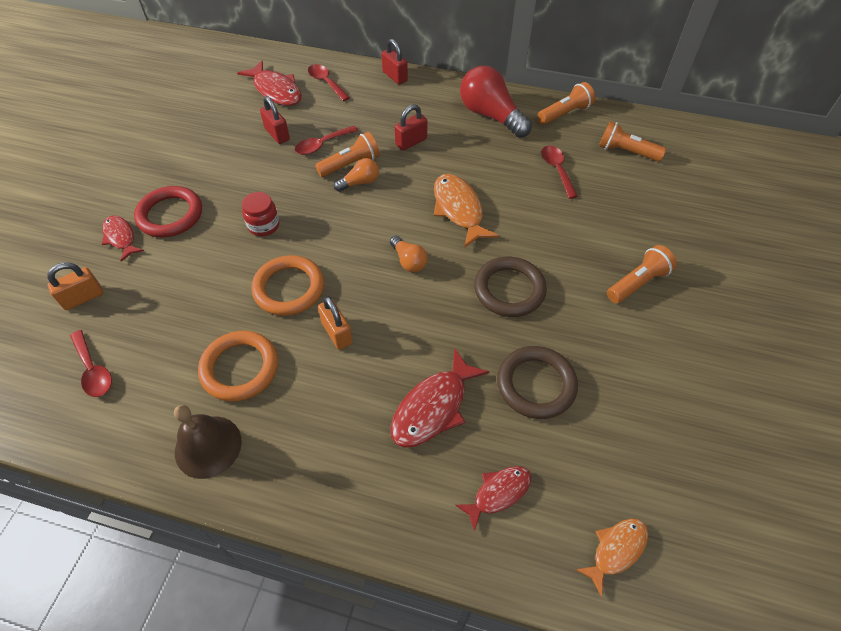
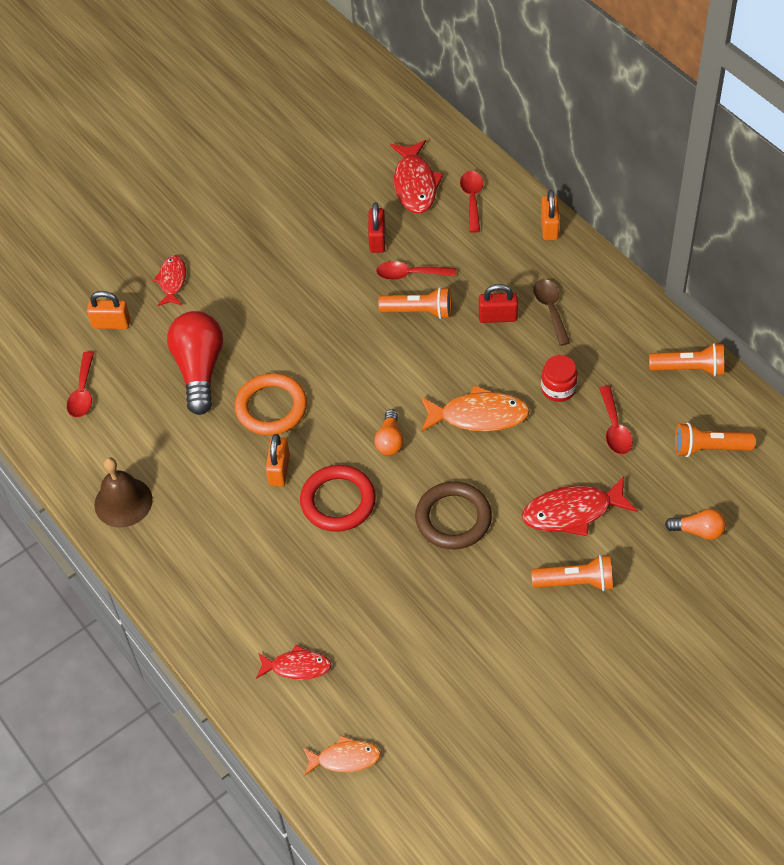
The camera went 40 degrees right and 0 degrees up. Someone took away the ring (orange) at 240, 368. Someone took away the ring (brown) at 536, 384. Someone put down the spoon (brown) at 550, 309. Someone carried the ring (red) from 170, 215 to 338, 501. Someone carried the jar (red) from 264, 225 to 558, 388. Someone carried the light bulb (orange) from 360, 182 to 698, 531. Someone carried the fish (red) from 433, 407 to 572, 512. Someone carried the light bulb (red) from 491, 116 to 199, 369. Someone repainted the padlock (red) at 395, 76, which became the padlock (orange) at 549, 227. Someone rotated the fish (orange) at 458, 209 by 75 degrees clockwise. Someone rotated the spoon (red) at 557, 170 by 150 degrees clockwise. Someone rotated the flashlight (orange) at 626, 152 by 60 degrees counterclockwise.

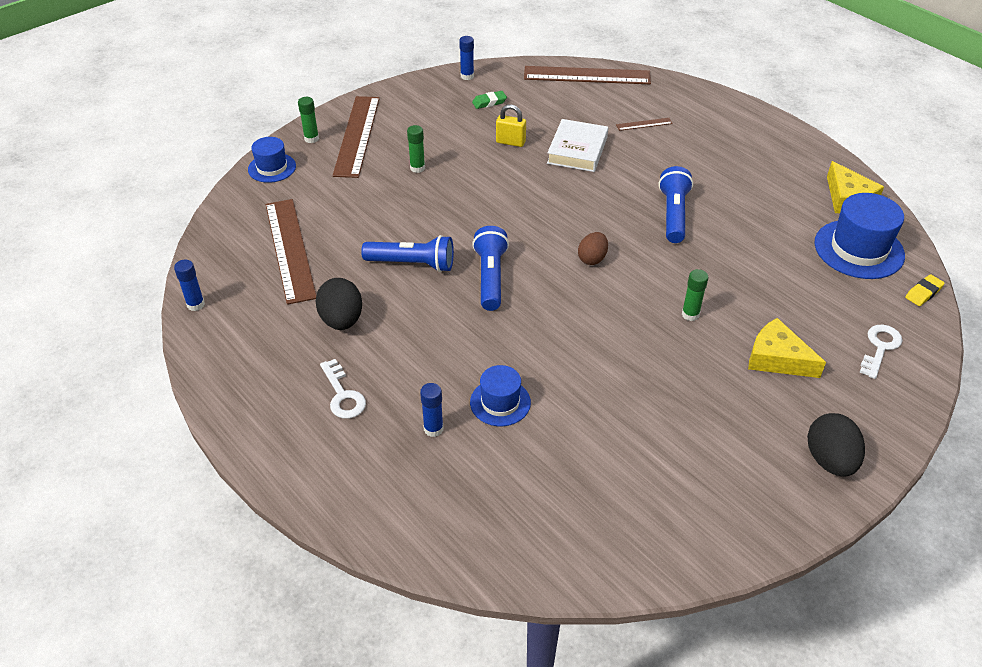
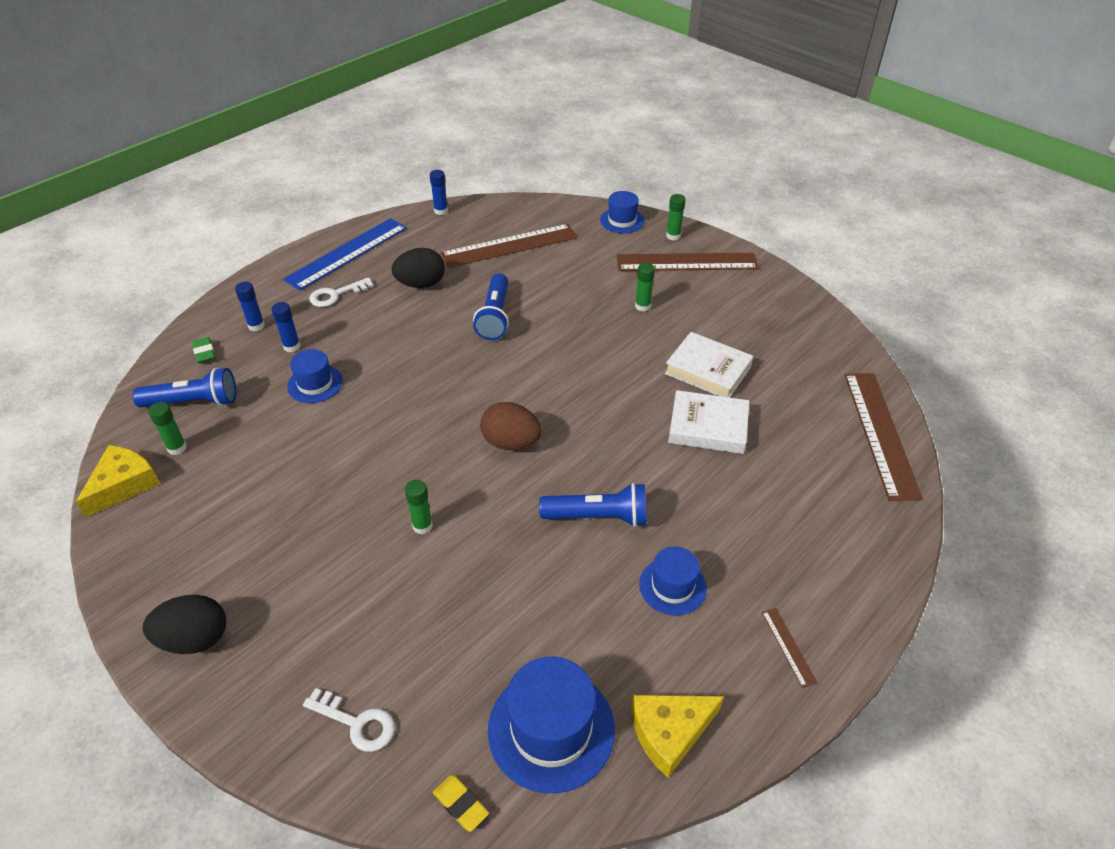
The camera went 85 degrees right and 0 degrees up. Someone put down the glue stick (green) at 177, 448. Someone put down the ruler (blue) at 347, 253. Someone put down the hat (blue) at 672, 586. Someone carried the glue stick (blue) from 467, 76 to 256, 326. Someone carried the eraser (green) from 489, 102 to 204, 353. Someone carried the flashlight (blue) from 490, 277 to 193, 402. Someone carried the ruler (brown) from 644, 124 to 788, 646. Someone carried the cheese (yellow) from 777, 358 to 123, 484. Someone swapped the padlock (yellow) at 510, 142 for the book (white) at 708, 370. Someone scaled the egg (brown) at 592, 258 by 1.51.

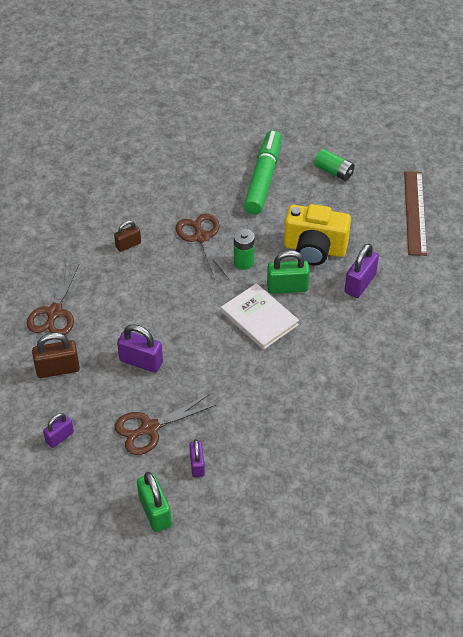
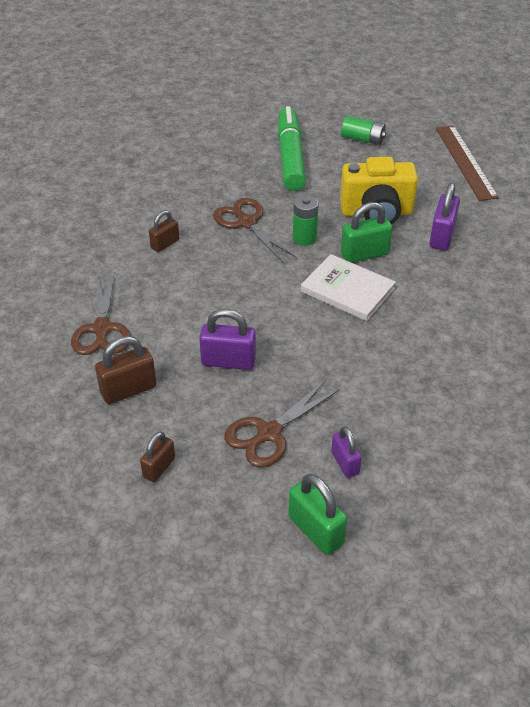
The camera went 15 degrees left and 5 degrees down. Someone repainted the padlock (purple) at 60, 437, which became the padlock (brown) at 159, 467.

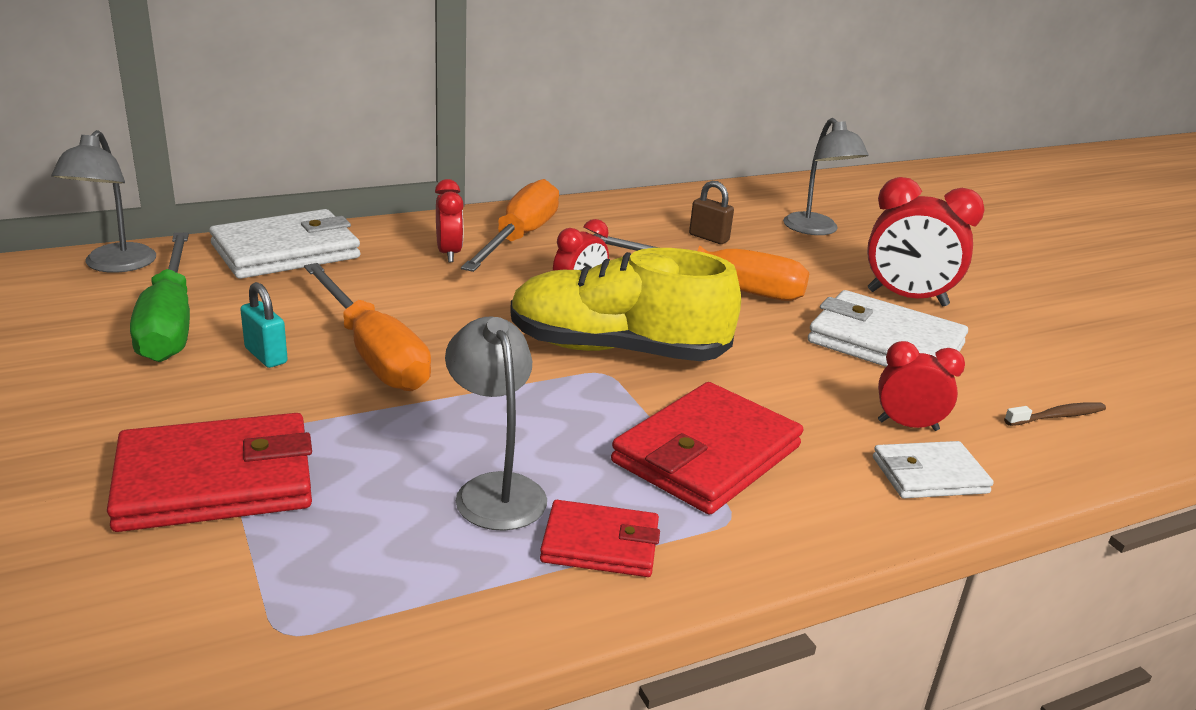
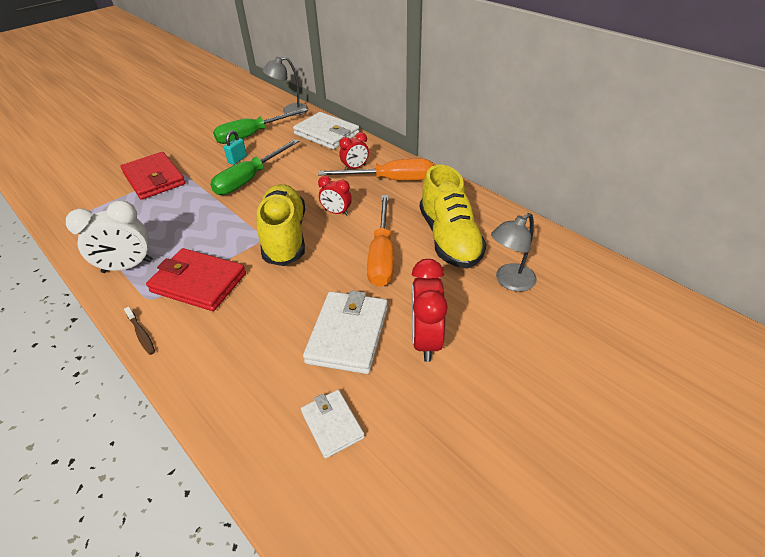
The camera went 75 degrees right and 15 degrees up. Someone took away the lamp (grey) at 495, 489. Someone took away the clock (red) at 907, 425. Someone carried the wallet (white) from 929, 475 to 332, 424. Someone carried the toothbrush (brown) from 1057, 416 to 141, 334. Someone swapped the wallet (red) at 600, 544 for the clock (white) at 128, 266. Someone swapped the padlock (brown) at 708, 238 for the shoe (yellow) at 449, 238. Someone repainted the screwdriver (orange) at 373, 353, which became the screwdriver (green) at 250, 179.

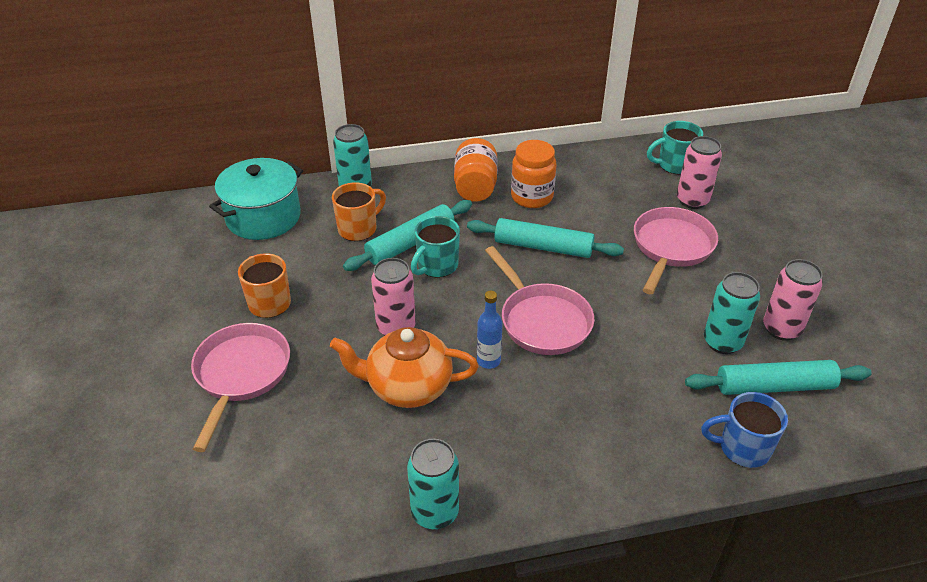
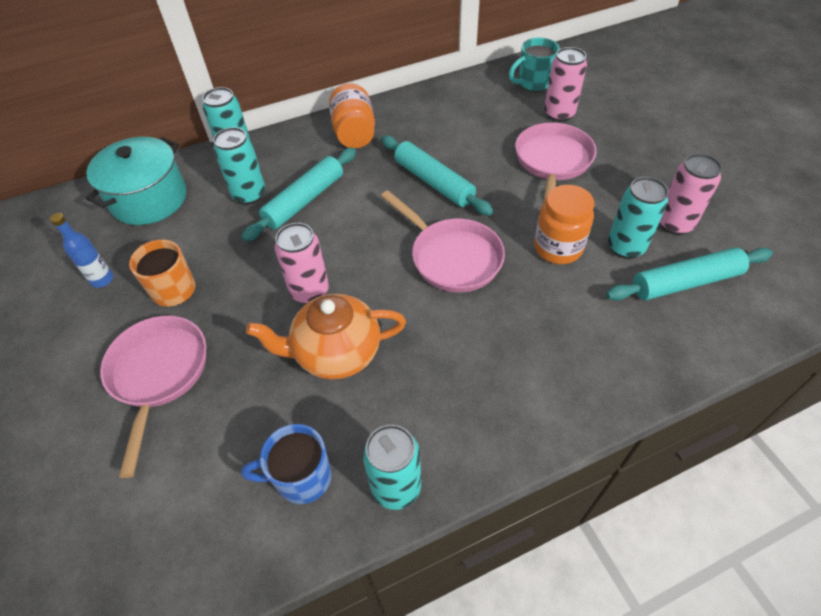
The camera went 10 degrees left and 10 degrees up. Someone took away the mug (turquoise) at 436, 266. Someone carried the bottle (blue) from 488, 361 to 102, 280. Someone carried the jar (orange) from 532, 197 to 558, 248. Someone carried the mug (blue) from 742, 448 to 301, 478. Someone swapped the mug (orange) at 358, 229 for the can (turquoise) at 249, 195. Someone rotated the rolling pin (turquoise) at 543, 247 by 45 degrees clockwise.

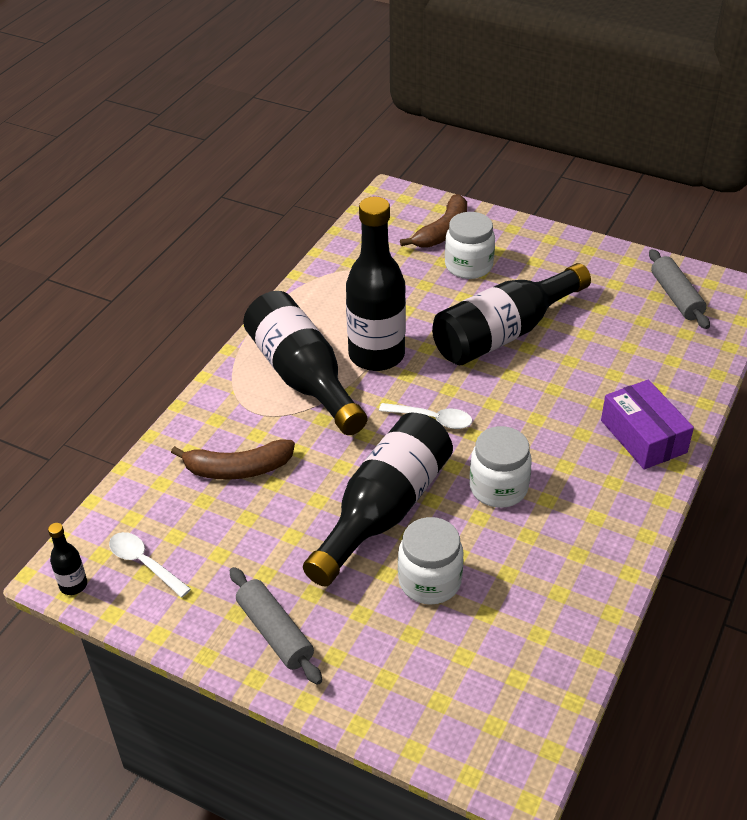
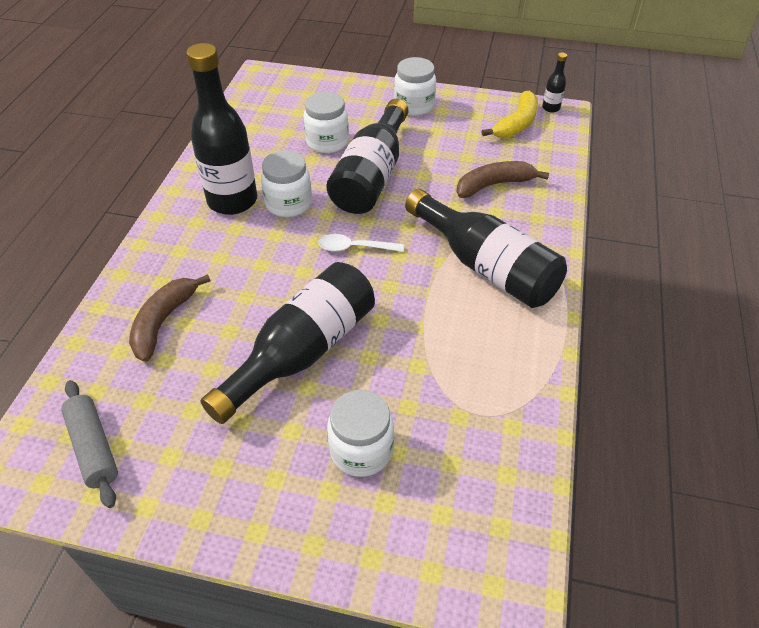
The camera went 165 degrees right and 5 degrees up. Someone took away the box (purple) at 643, 436. Someone carried the bottle (black) from 376, 355 to 232, 201. Someone carried the banana (brown) from 443, 231 to 163, 322. Someone swapped the spoon (white) at 144, 563 for the banana (yellow) at 516, 124. Someone swapped the rolling pin (grey) at 275, 632 for the jar (white) at 414, 106.

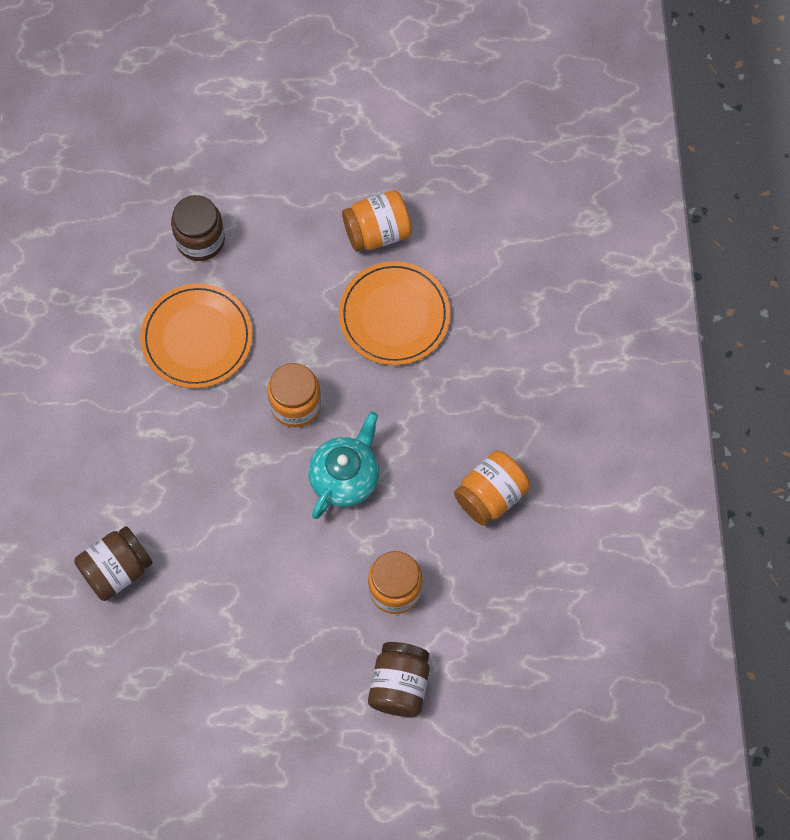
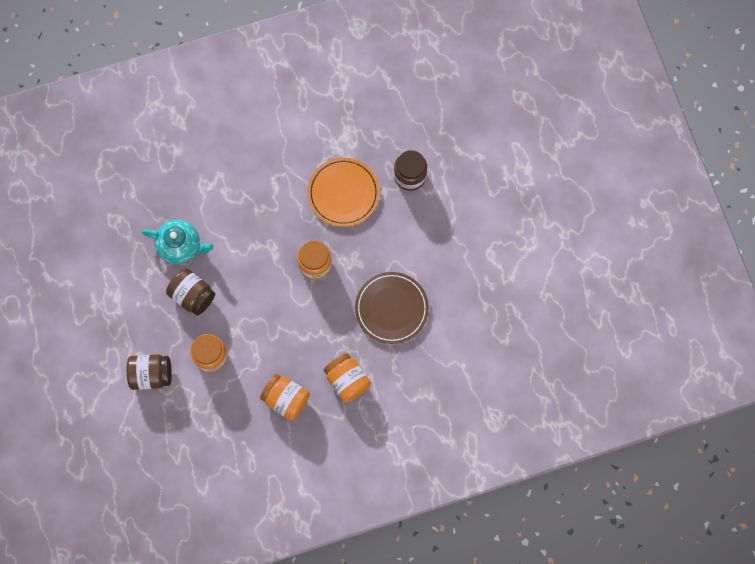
The camera went 75 degrees right and 5 degrees up. Someone carried the jar (brown) from 116, 569 to 192, 296. Someone carried the teapot (turquoise) from 345, 477 to 180, 246. Someone carried the jar (orange) from 377, 232 to 347, 381. Someone repainted the plate (orange) at 394, 315, which became the plate (brown) at 391, 308.

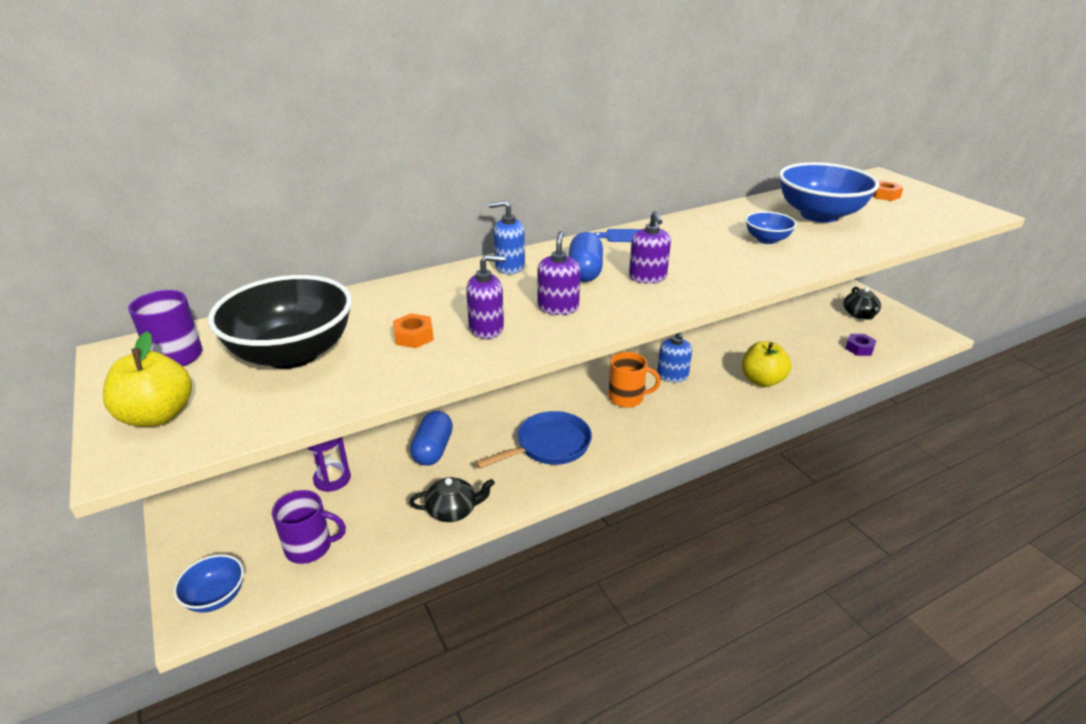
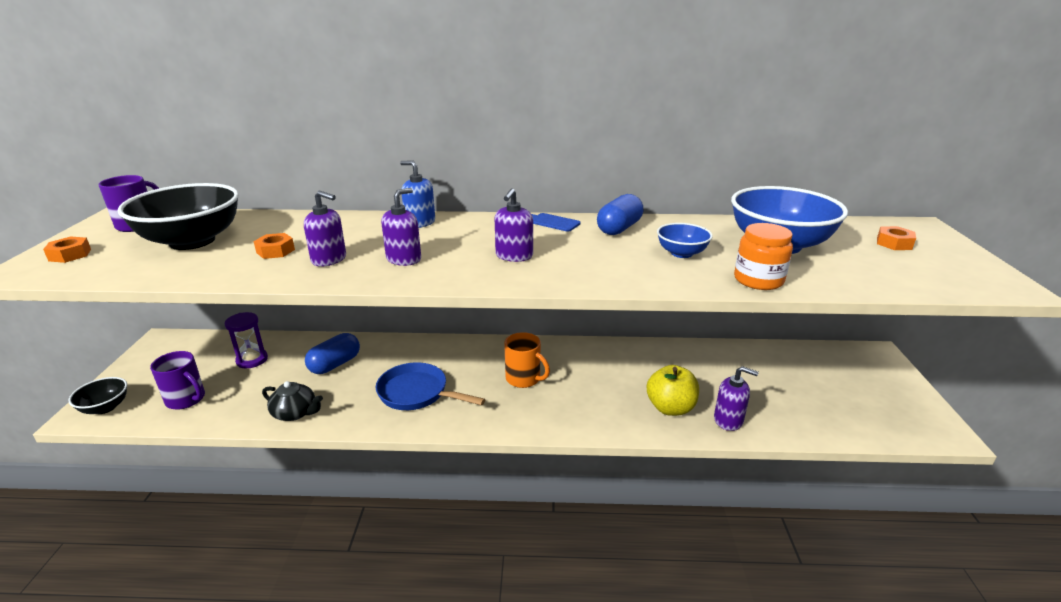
The camera went 30 degrees right and 5 degrees down. Someone took away the soap dispenser (blue) at 672, 376. Someone took away the teapot (black) at 859, 314. Someone took away the nut (purple) at 859, 348. Someone put down the soap dispenser (purple) at 728, 420. Someone put down the jar (orange) at 758, 280. Someone carried the capsule (blue) from 585, 272 to 619, 228. Someone swapped the apple (yellow) at 158, 416 for the nut (orange) at 70, 255. Someone repainted the bowl (blue) at 216, 597, which became the bowl (black) at 105, 407. Someone rotated the pan (blue) at 549, 446 by 150 degrees counterclockwise.

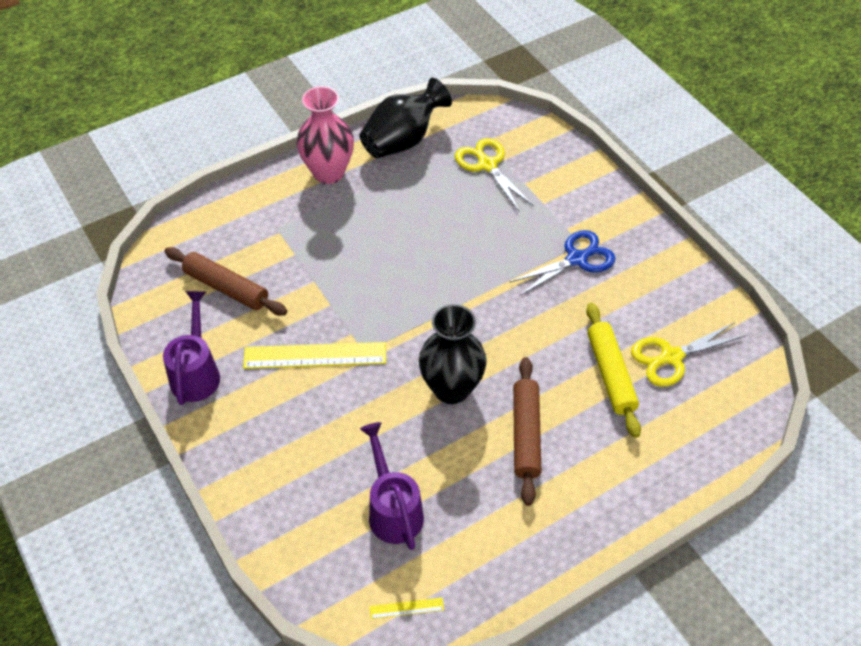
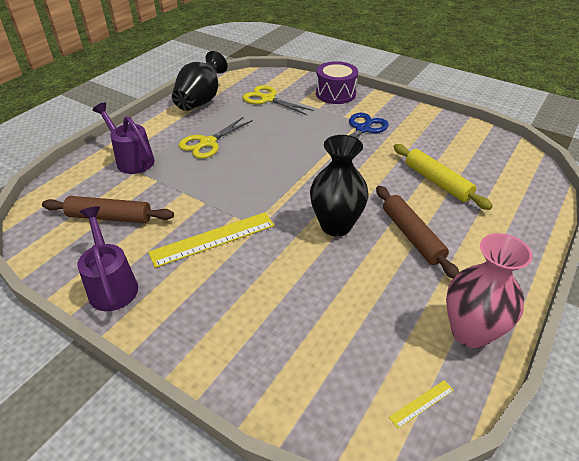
The camera went 25 degrees left and 10 degrees down. Someone put down the drum (purple) at 335, 94. Someone carried the vase (pink) from 328, 172 to 470, 332. Someone carried the watering can (purple) from 393, 510 to 132, 160. Someone carried the scissors (yellow) from 671, 357 to 207, 143.

